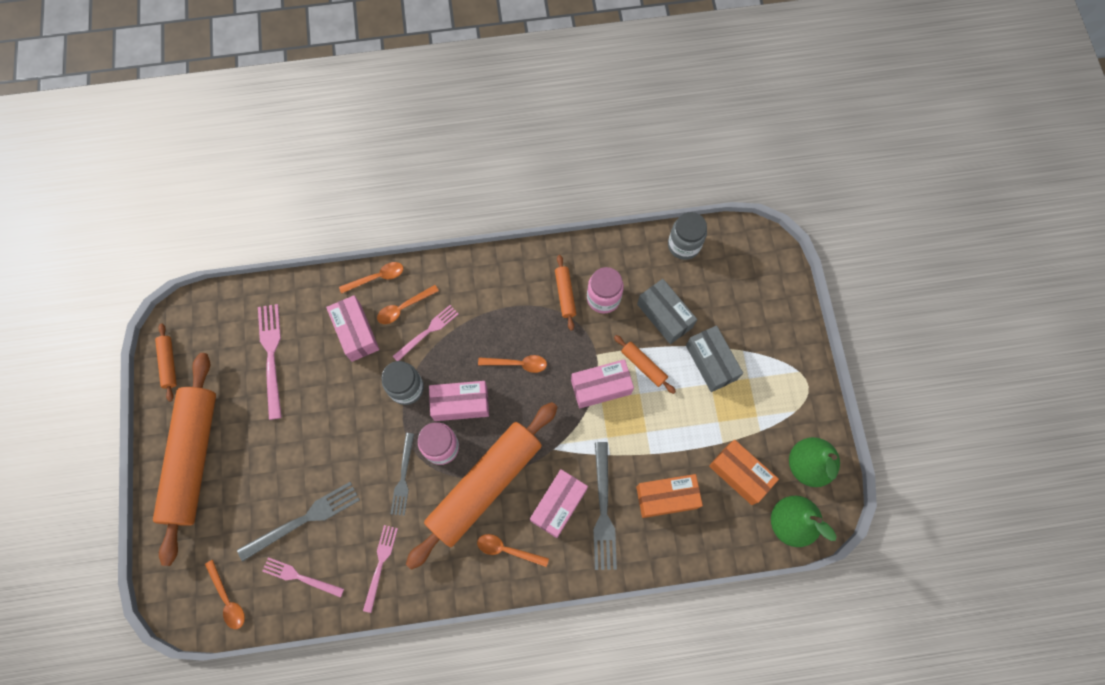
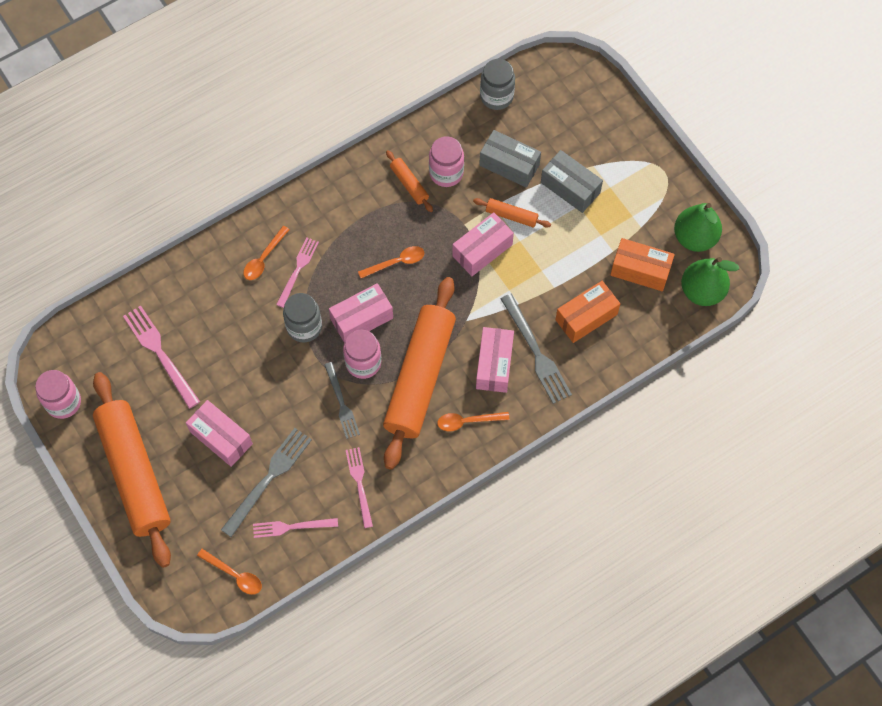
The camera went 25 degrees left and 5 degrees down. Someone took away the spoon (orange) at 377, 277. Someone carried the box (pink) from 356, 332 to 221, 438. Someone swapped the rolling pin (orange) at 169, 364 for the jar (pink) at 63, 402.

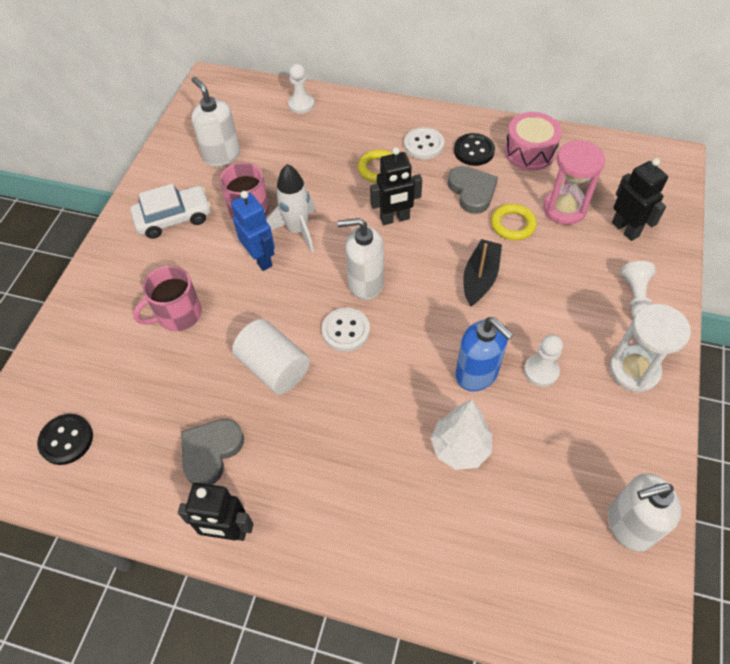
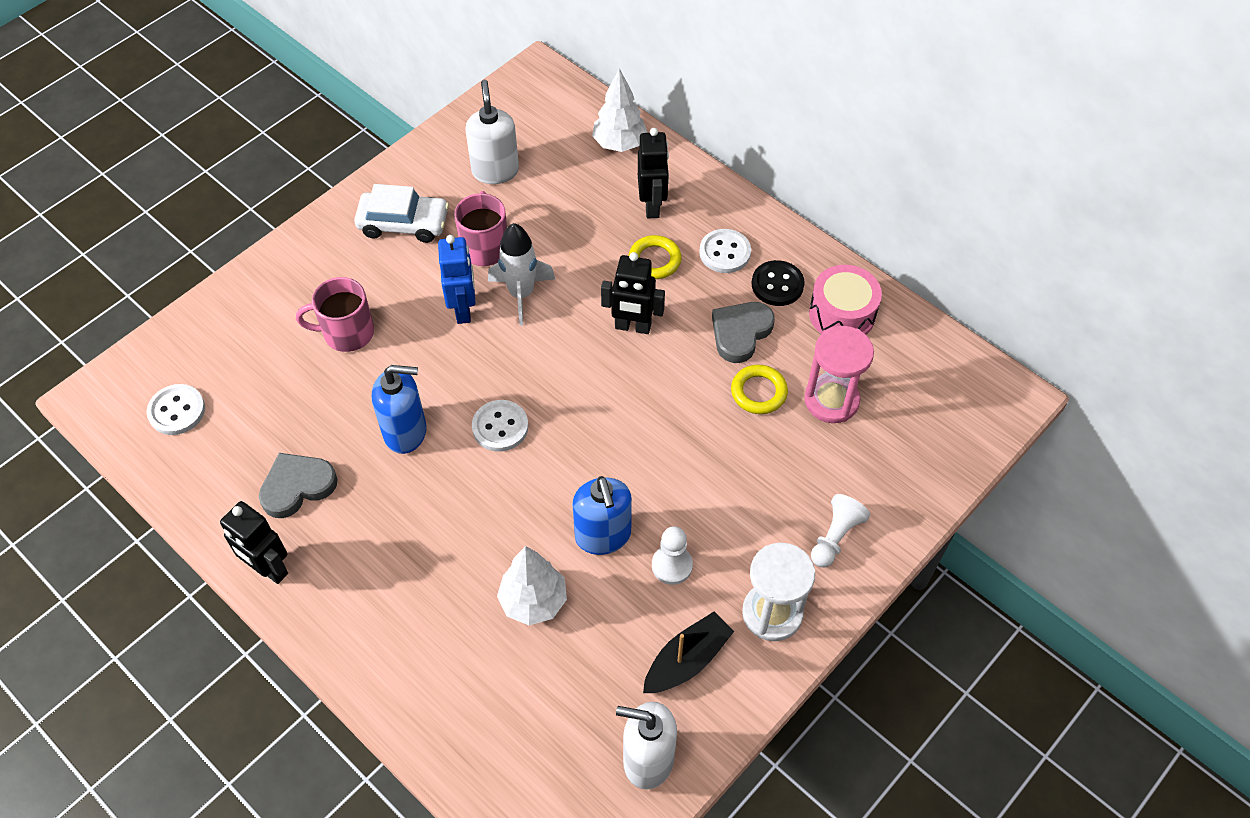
The camera went 25 degrees right and 0 degrees up. Someone took away the soap dispenser (white) at 365, 283. Someone carried the boat (black) from 480, 278 to 687, 660. Someone carried the robot (black) from 625, 229 to 652, 206. Someone swapped the cylinder (white) at 274, 368 for the soap dispenser (blue) at 406, 432. Someone swapped the pawn (white) at 301, 104 for the tree (white) at 619, 144. Someone repainted the button (black) at 66, 440, which became the button (white) at 177, 411. Someone rotated the heart (grey) at 472, 191 by 150 degrees counterclockwise.

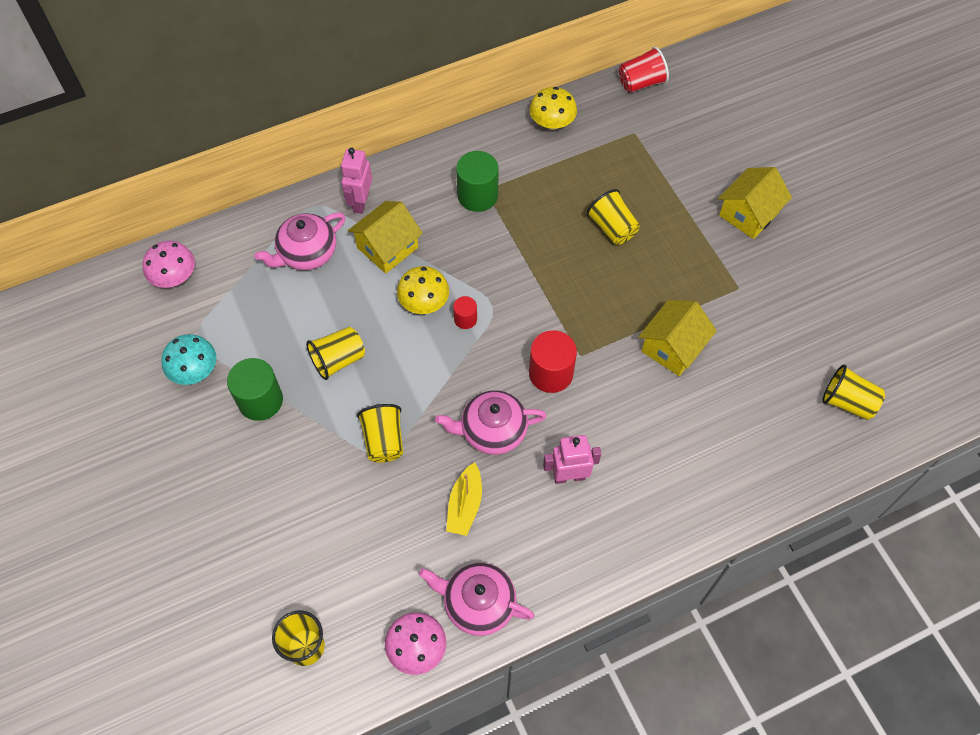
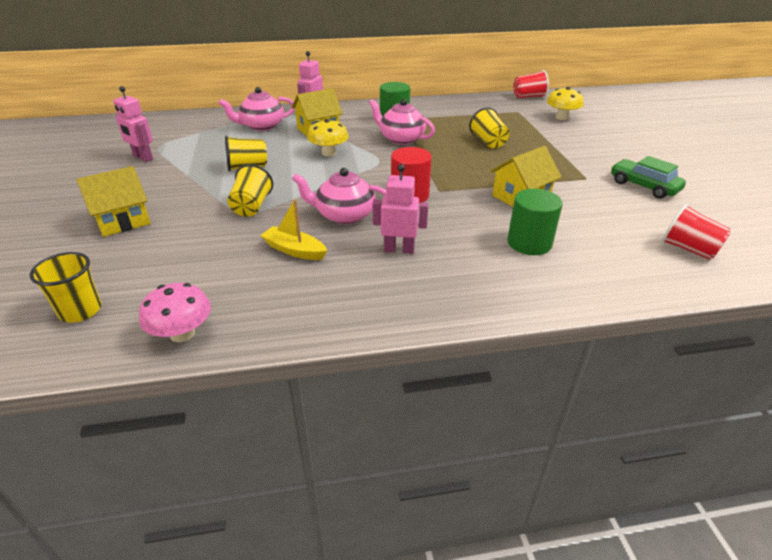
The camera went 15 degrees right and 25 degrees down. Someone took away the mushroom (pink) at 174, 277. Someone took away the cylinder (red) at 465, 319. Someone put down the car (green) at 643, 186. Someone carried the cylinder (green) from 260, 400 to 529, 243. Someone carried the teapot (pink) from 478, 603 to 401, 139. Someone carried the mushroom (yellow) from 552, 123 to 561, 117. Someone carried the house (yellow) from 748, 214 to 122, 220. Someone swapped the mushroom (turquoise) at 194, 370 for the robot (pink) at 143, 158. Someone repainted the cup (yellow) at 847, 402, which became the cup (red) at 688, 249. Someone rotated the boat (yellow) at 465, 505 by 90 degrees clockwise.

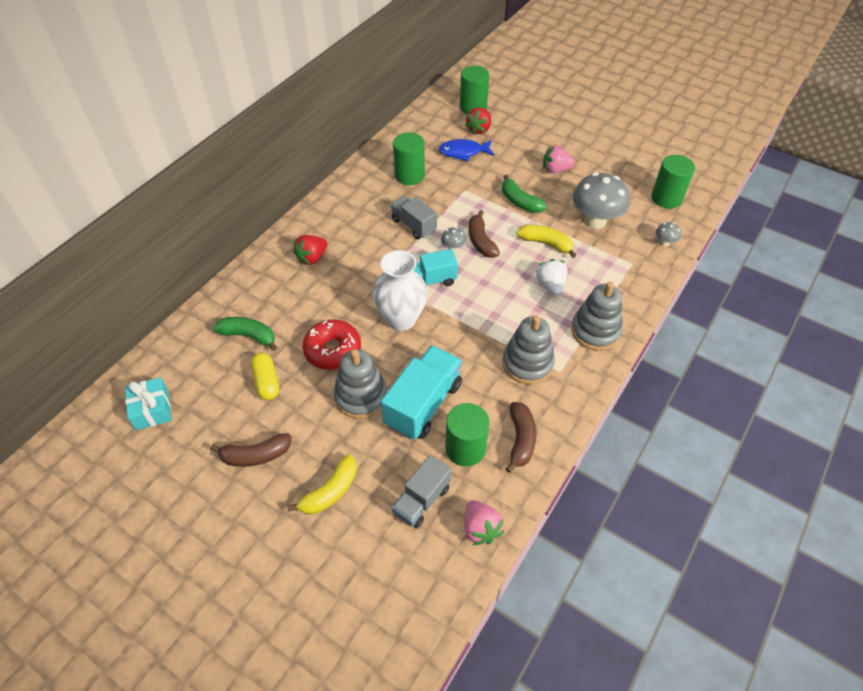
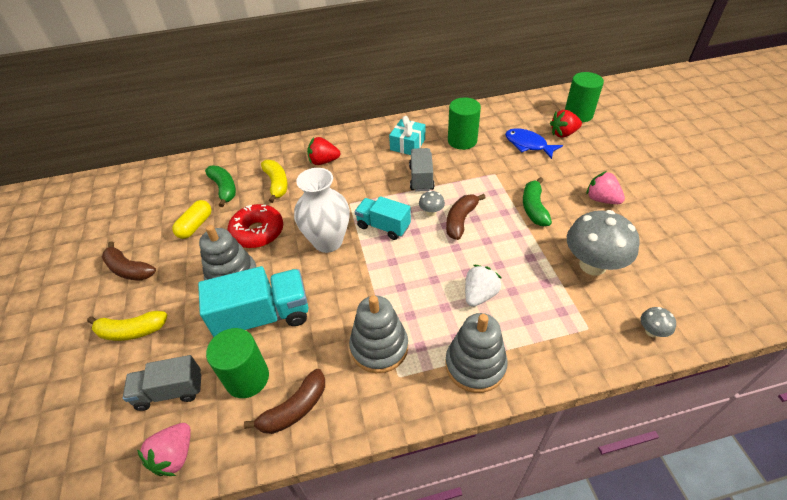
The camera went 45 degrees right and 5 degrees down. Someone took away the cylinder (green) at 666, 198. Someone carried the gift (turquoise) from 152, 410 to 407, 144. Someone carried the banana (yellow) from 546, 244 to 277, 184.

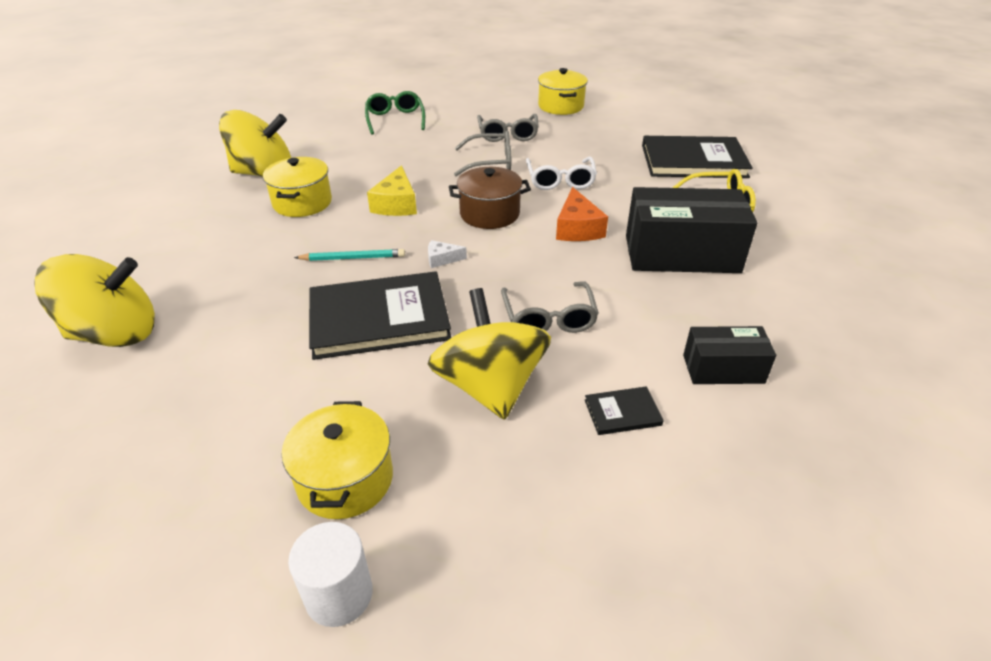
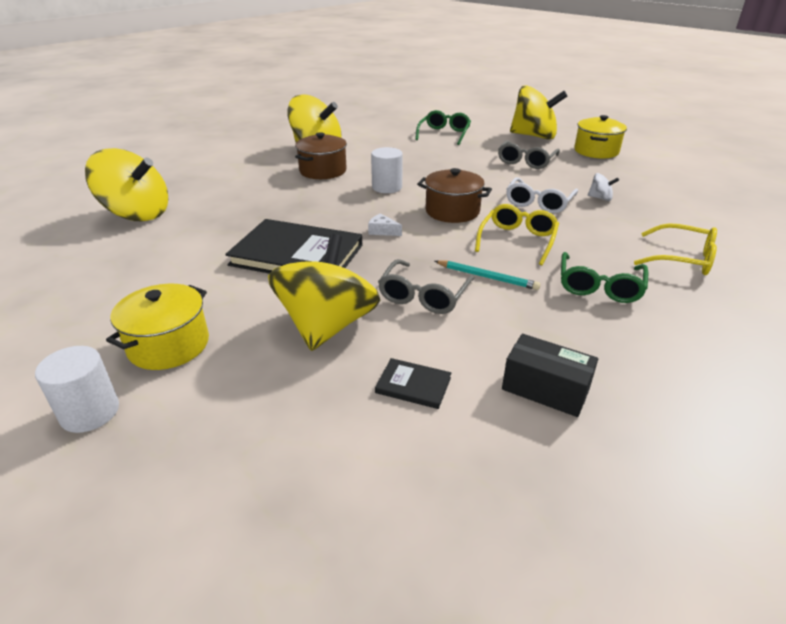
The camera went 30 degrees right and 5 degrees down. Someone took away the glasses (grey) at 491, 162. Someone took away the book (black) at 693, 161. Someone put down the spinning top (yellow) at 534, 136. Someone put down the spinning top (white) at 600, 198. Someone carried the pencil (turquoise) from 352, 258 to 487, 277. Someone swapped the cheese (yellow) at 396, 204 for the cylinder (white) at 387, 187. Someone swapped the cheese (orange) at 577, 228 for the glasses (yellow) at 517, 240. Someone swapped the box (black) at 681, 254 for the glasses (green) at 599, 286. Someone repainted the pot (yellow) at 302, 203, which became the pot (brown) at 323, 171.

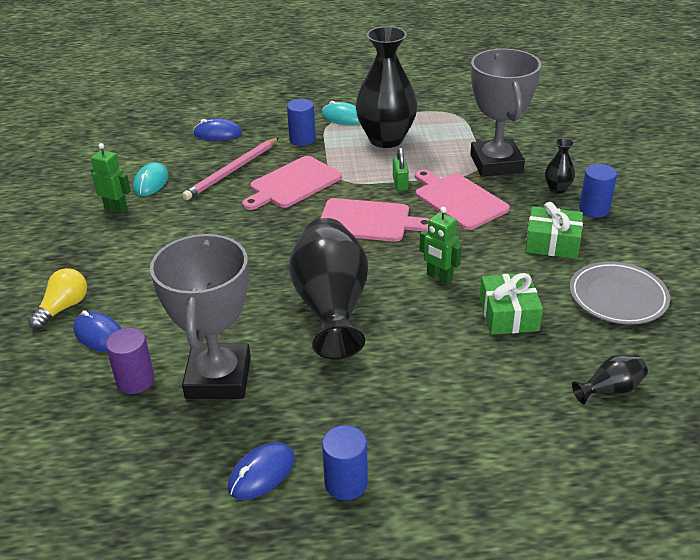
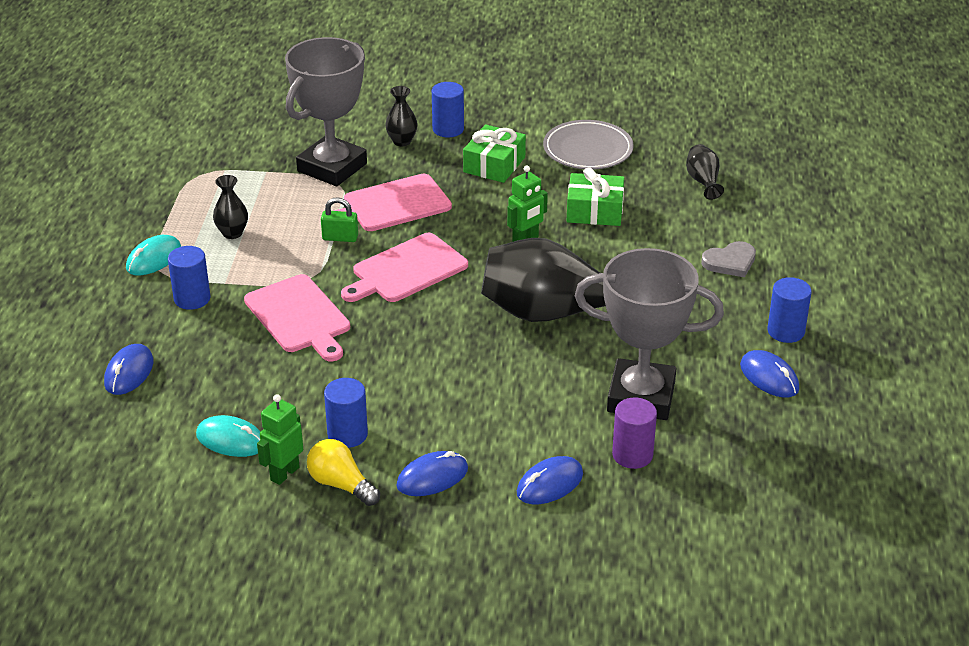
The camera went 80 degrees left and 0 degrees up. Someone took away the pencil (pink) at 232, 171. Someone put down the cylinder (blue) at 347, 434. Someone put down the mouse (blue) at 432, 477. Someone put down the heart (grey) at 730, 262. Someone carried the light bulb (yellow) from 63, 308 to 341, 485. Someone rotated the cutting board (pink) at 368, 221 by 150 degrees counterclockwise. Someone rotated the trophy (grey) at 496, 163 by 60 degrees counterclockwise. Someone scaled the vase (black) at 386, 139 by 0.44.

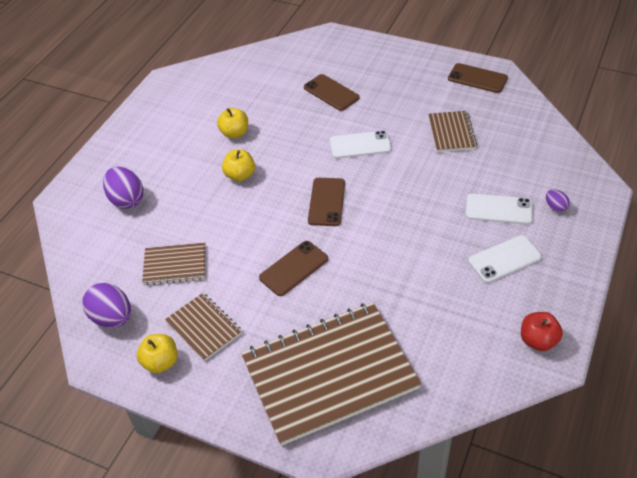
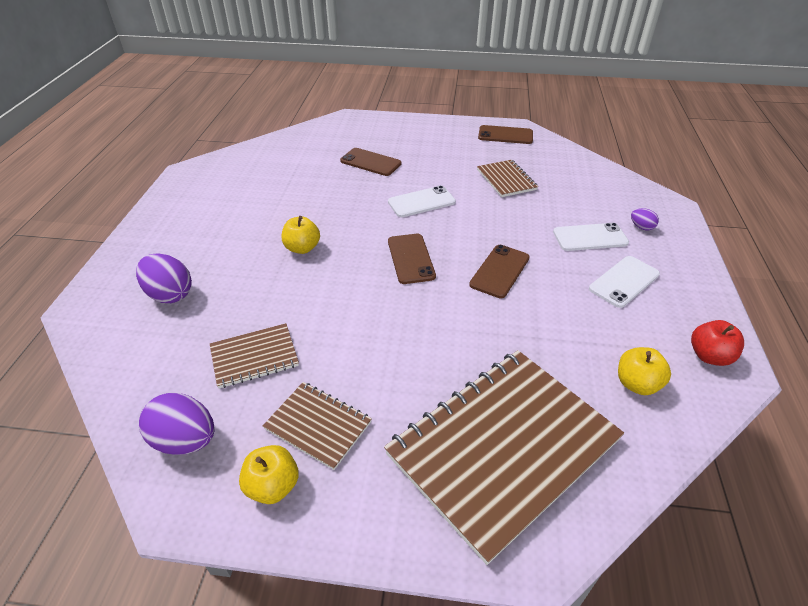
The camera went 20 degrees left and 5 degrees down. Someone carried the apple (yellow) from 234, 133 to 636, 384. Someone carried the phone (brown) from 294, 268 to 500, 271.

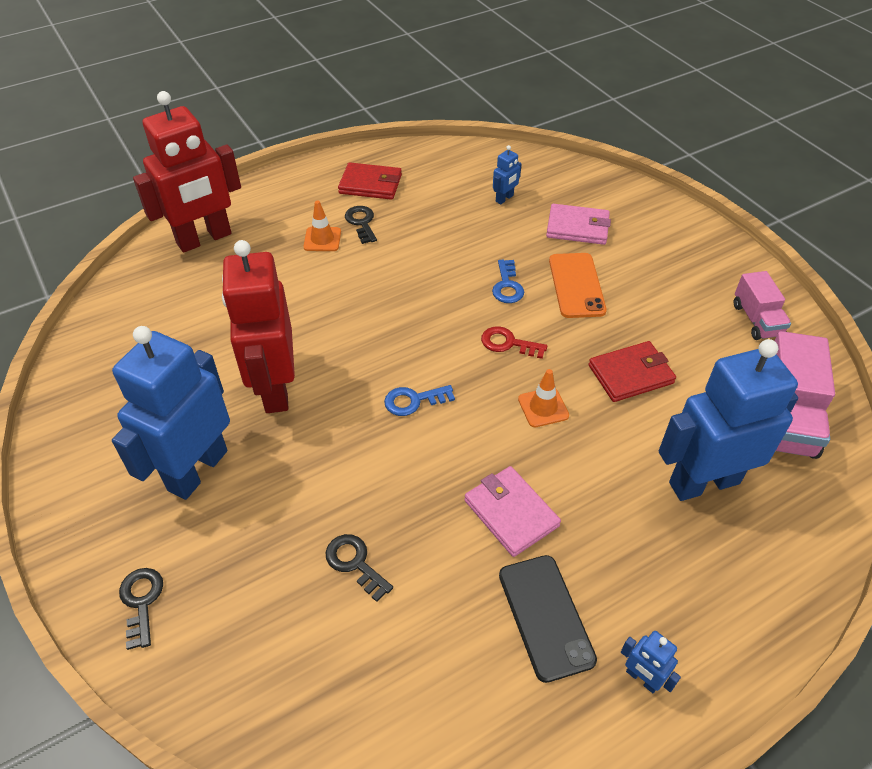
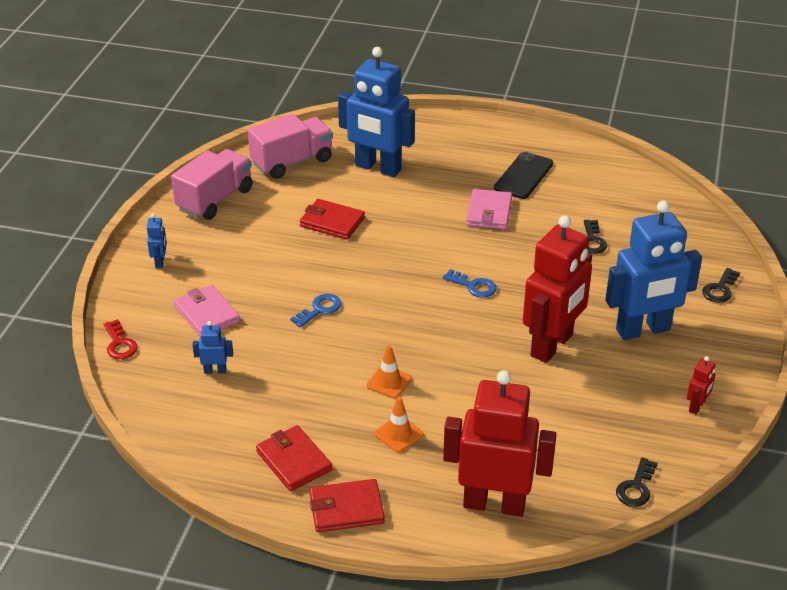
The camera went 135 degrees left and 10 degrees down. Someone took away the phone (orange) at 576, 285. Someone put down the wallet (red) at 346, 509. Someone put down the robot (red) at 697, 406. Someone carried the key (black) from 361, 222 to 636, 487. Someone carried the key (red) from 508, 343 to 119, 344. Someone carried the traffic cone (orange) from 543, 407 to 389, 382. Someone carried the robot (blue) from 642, 678 to 160, 262. Someone scaled the truck (pink) at 756, 320 by 1.60.

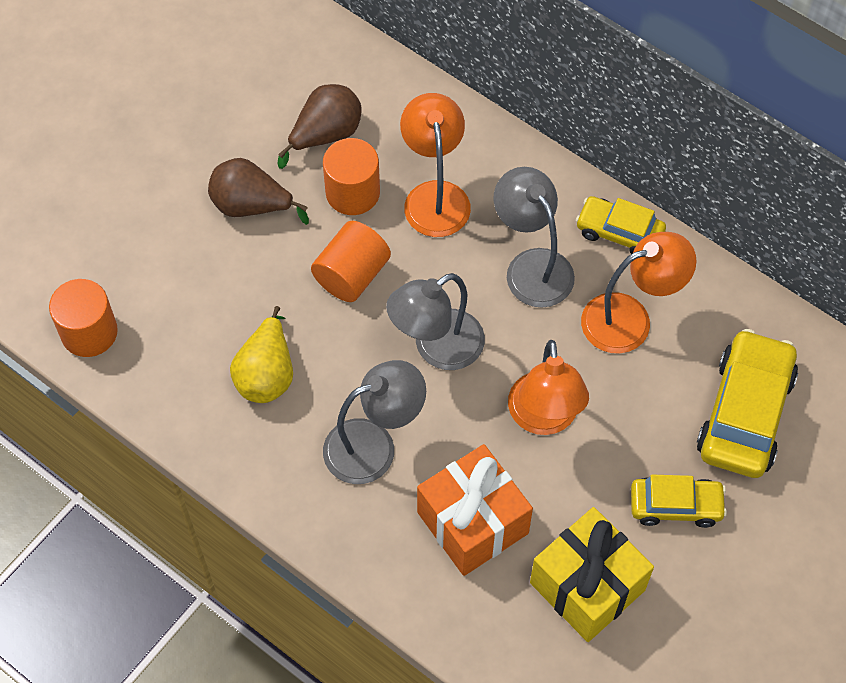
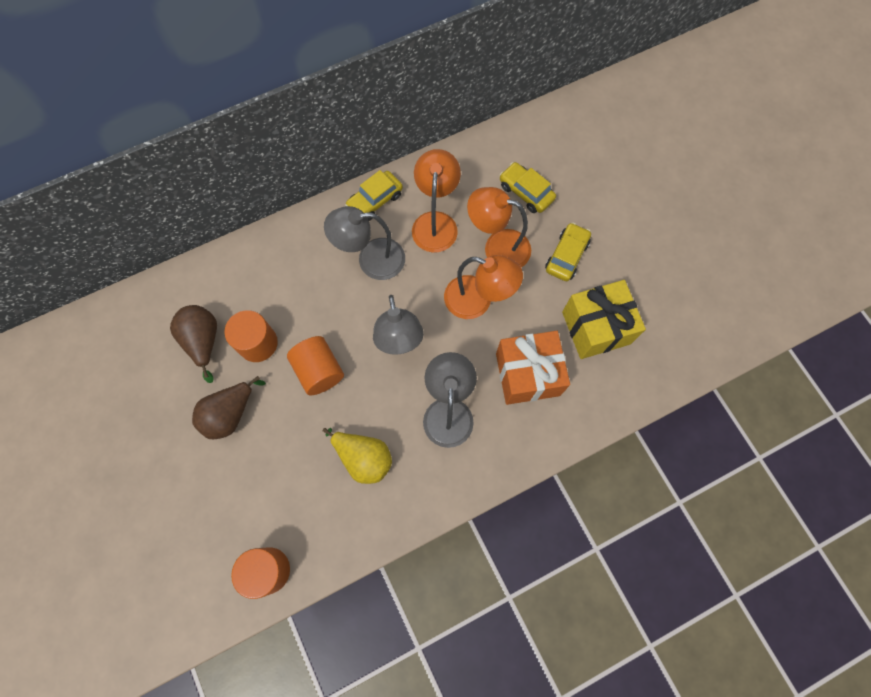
The camera went 65 degrees left and 10 degrees up. Someone carried the lamp (orange) from 435, 196 to 497, 247. Someone scaled the car (yellow) at 744, 413 by 0.61.

